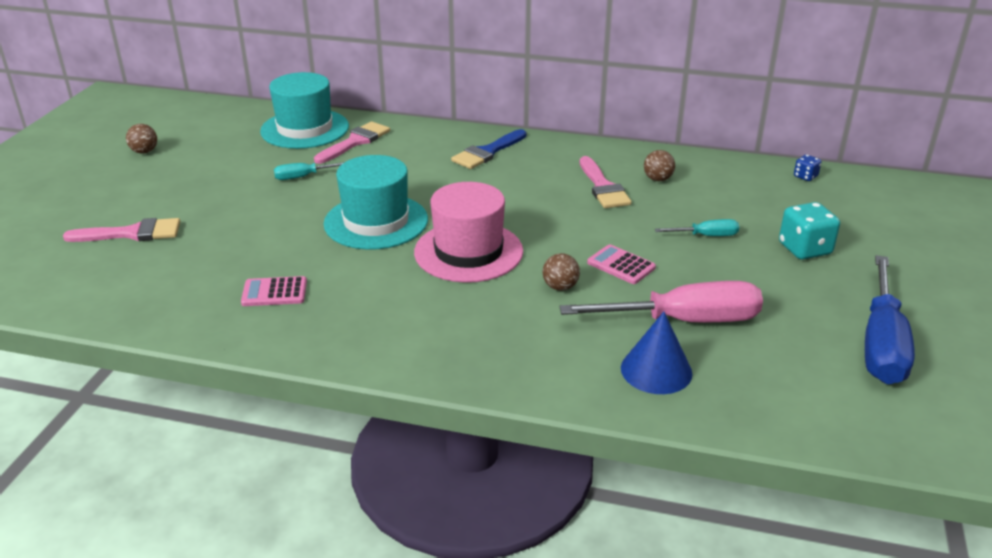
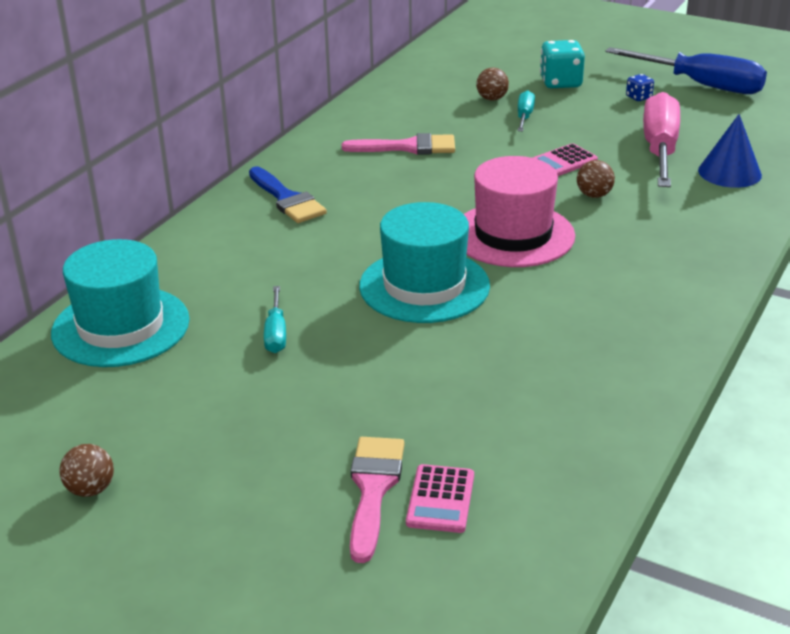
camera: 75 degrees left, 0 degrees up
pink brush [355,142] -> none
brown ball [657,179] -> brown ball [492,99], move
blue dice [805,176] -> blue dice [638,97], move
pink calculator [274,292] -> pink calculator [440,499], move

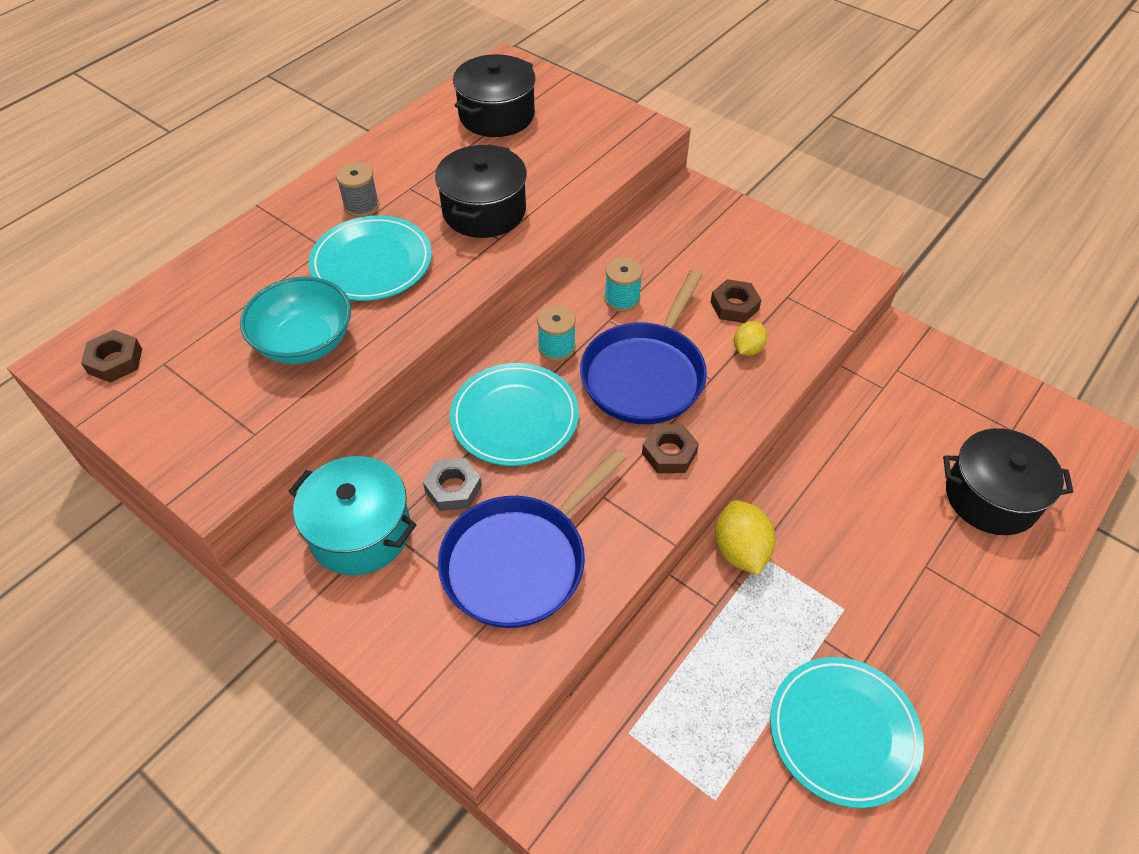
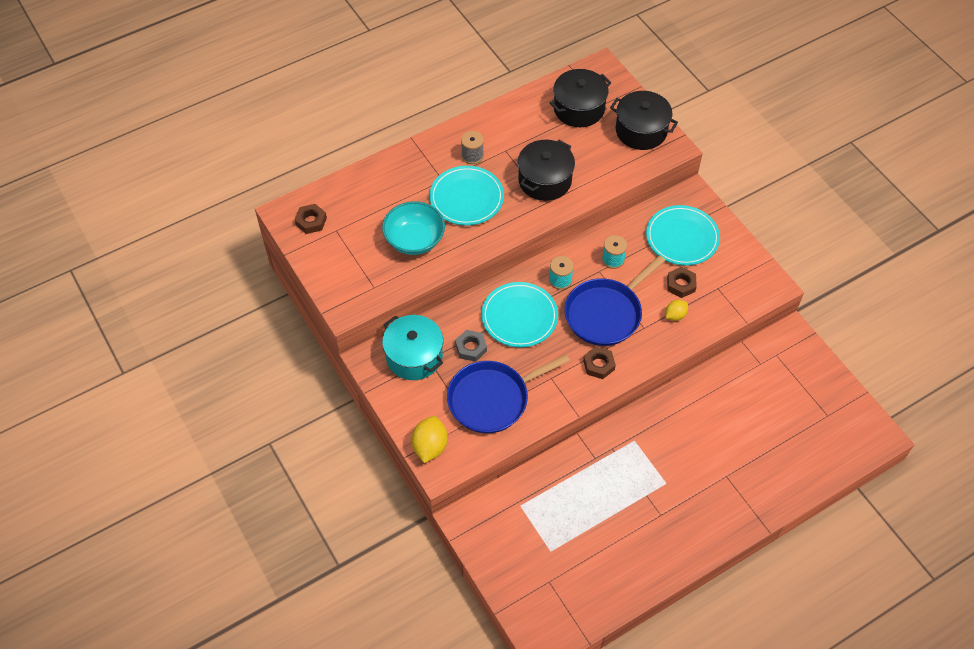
camera: 20 degrees right, 5 degrees up
black pot [991,497] -> black pot [641,131], move
yellow lemon [740,550] -> yellow lemon [430,446], move
turquoise plate [843,732] -> turquoise plate [682,237], move

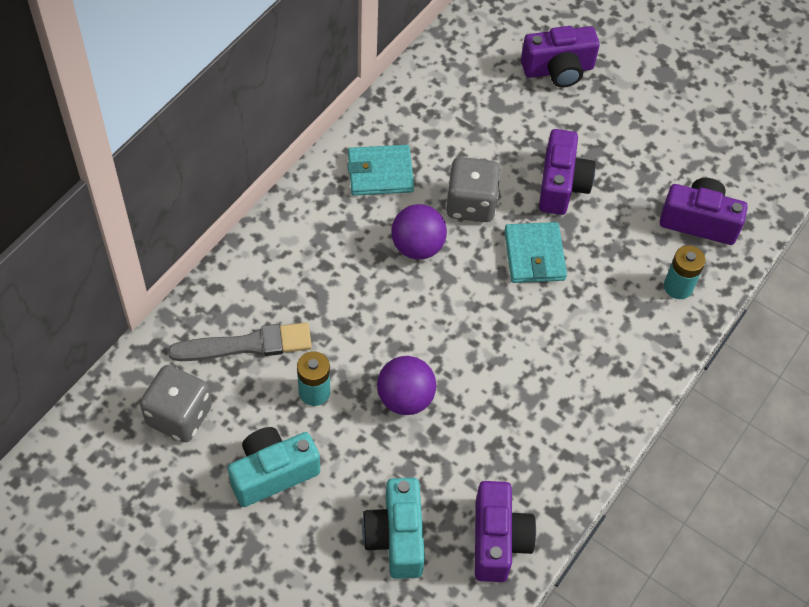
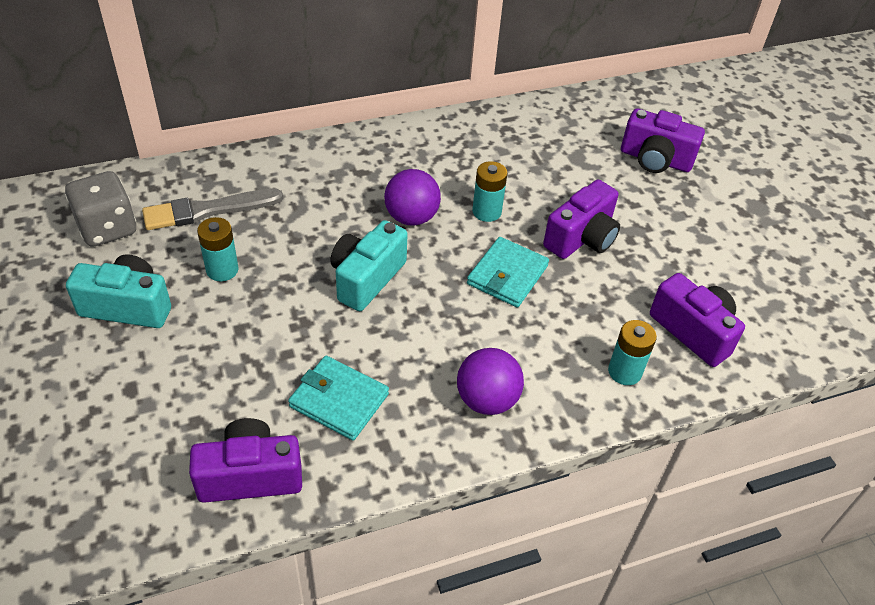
camera: 35 degrees right, 10 degrees down
turquoise wallet [380,173] -> turquoise wallet [339,400], move
grey dice [471,204] -> turquoise battery [486,212]
grey brush [247,345] -> grey brush [208,210], 135 degrees clockwise
purple ball [405,398] -> purple ball [487,400], move
turquoise camera [396,537] -> turquoise camera [366,278], move
purple camera [498,540] -> purple camera [250,476], 135 degrees counterclockwise

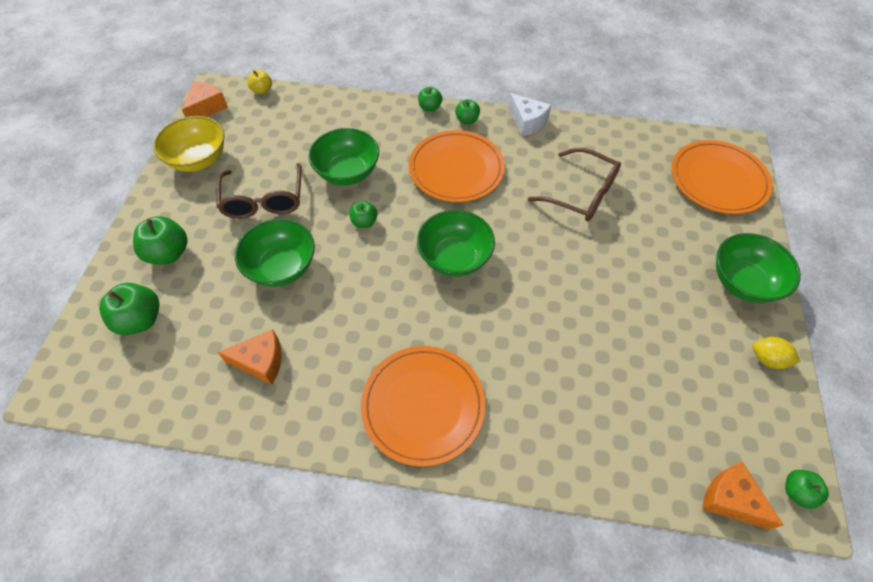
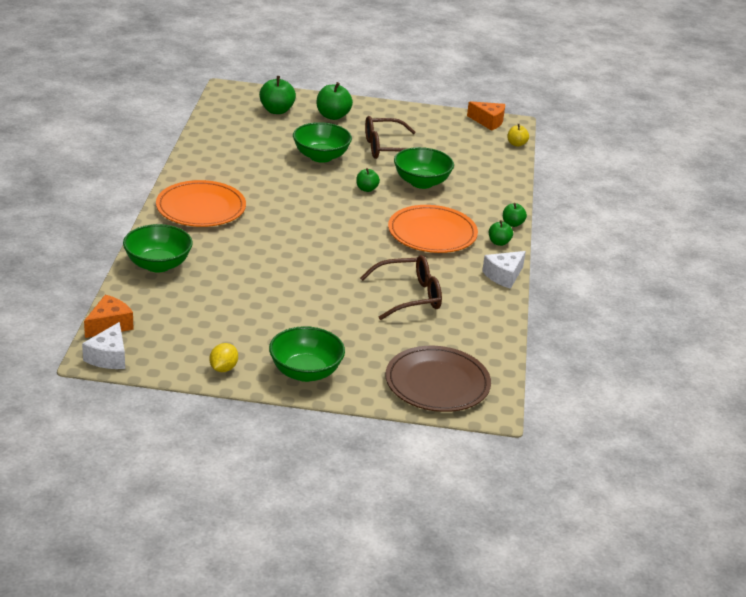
camera: 85 degrees right, 25 degrees down
yellow bowl [199,159] -> none
orange plate [718,180] -> brown plate [437,383]
brown glasses [581,193] -> brown glasses [409,296], 135 degrees counterclockwise
green bowl [454,257] -> green bowl [158,265], move
orange cheese [261,362] -> none
green apple [797,492] -> white cheese [108,357]

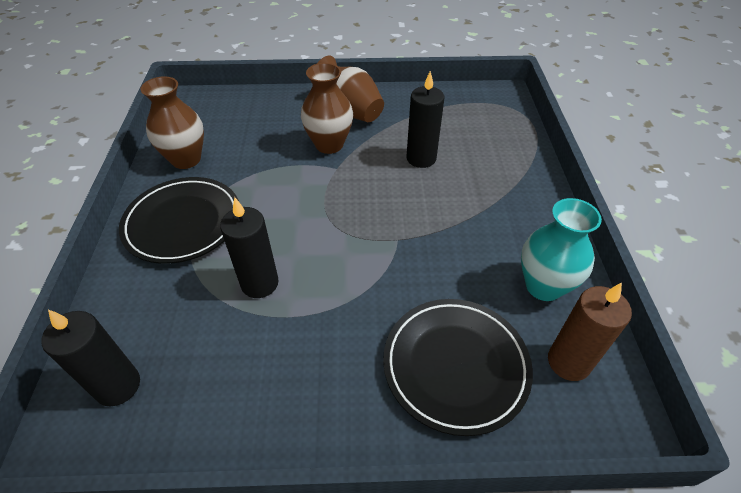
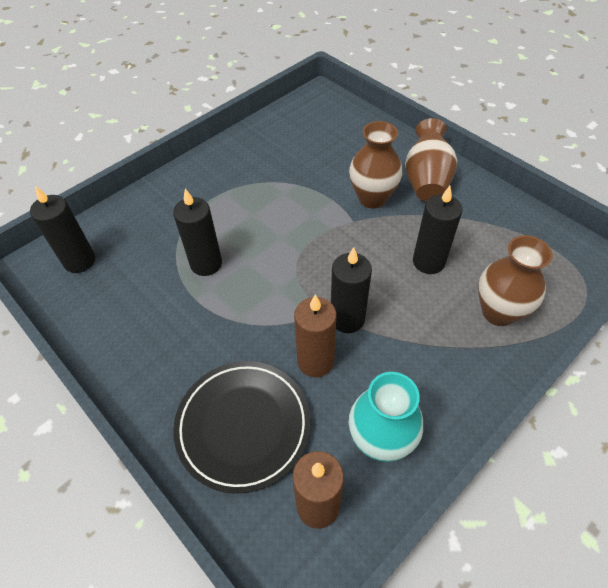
camera: 50 degrees right, 5 degrees up
brown vase [186,159] -> brown vase [498,312], move
black plate [183,223] -> none
none -> black candle [347,319]
none -> brown candle [315,361]

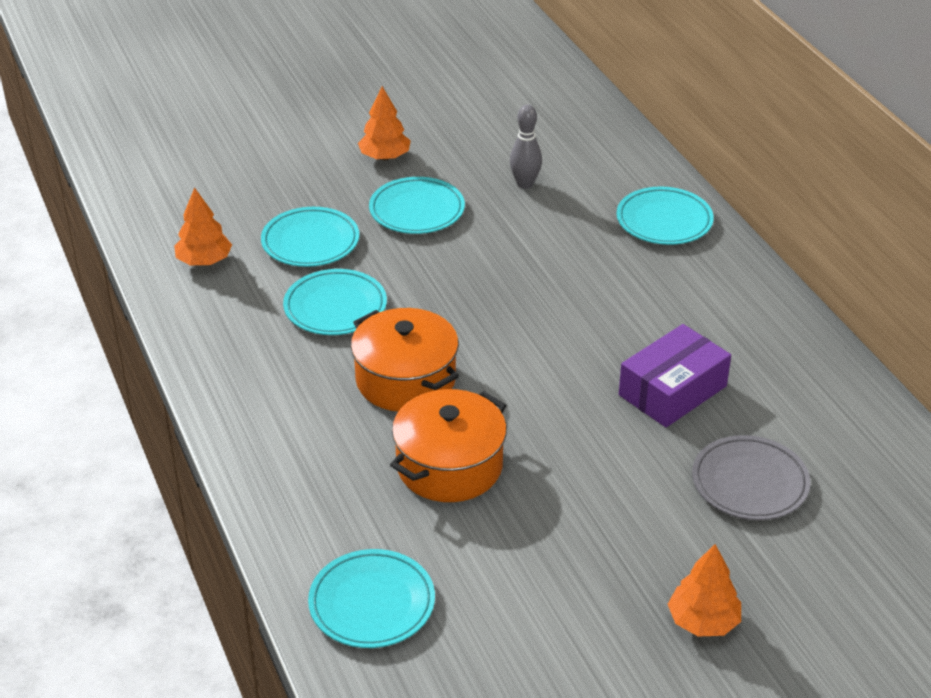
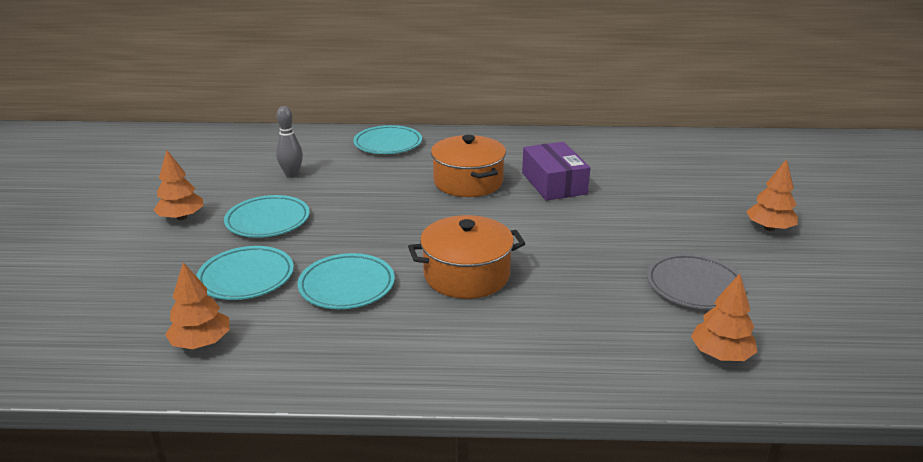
camera: 65 degrees left, 10 degrees down
orange pot [449,466] -> orange pot [468,182], move
grey plate [749,483] -> grey plate [694,286], move
turquoise plate [372,603] -> orange tree [720,354]

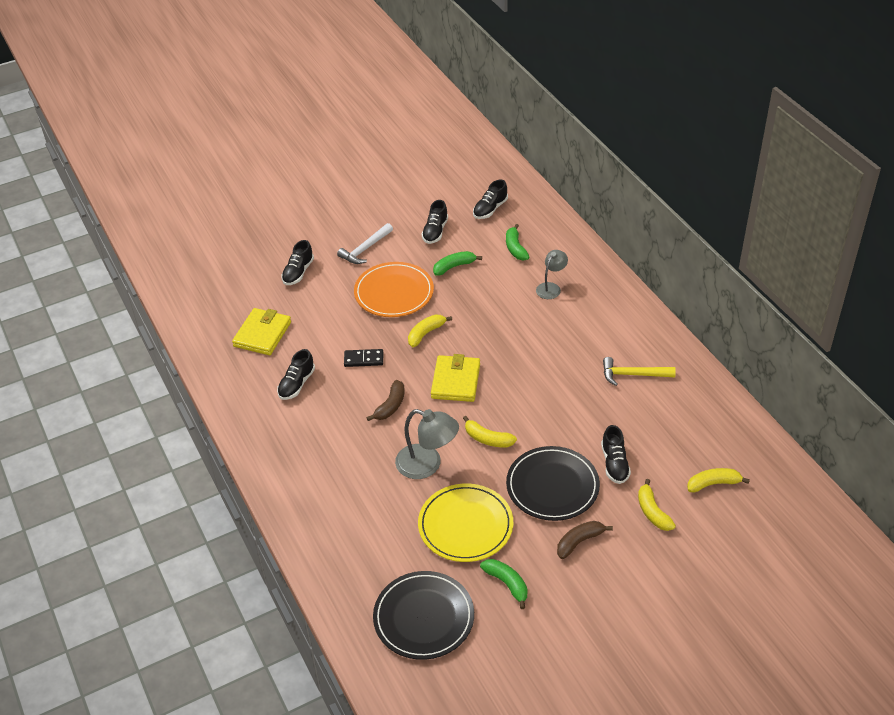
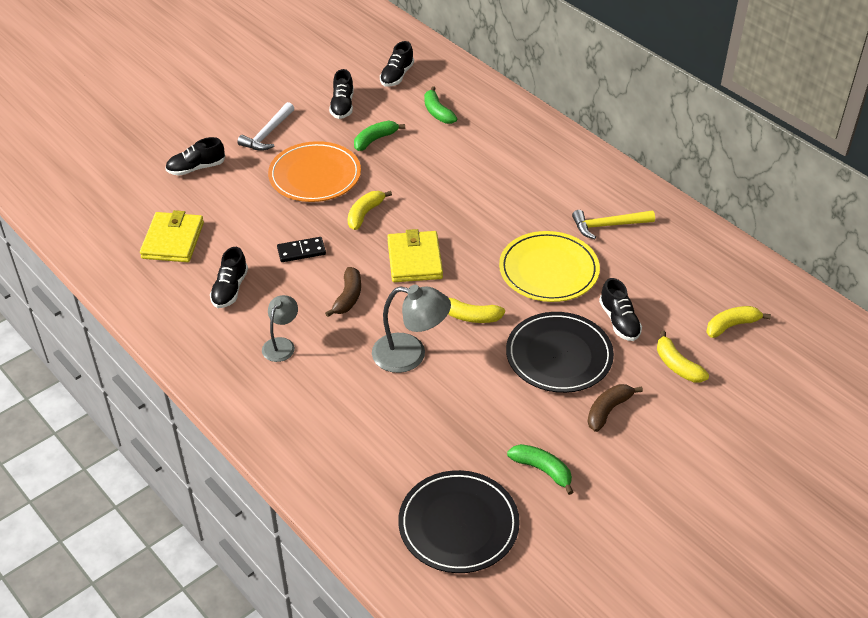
camera: 15 degrees left, 0 degrees up
black shoe [298,272] -> black shoe [196,168], 60 degrees clockwise
grey lamp [551,287] -> grey lamp [281,344], move
yellow plate [465,525] -> yellow plate [548,270], move

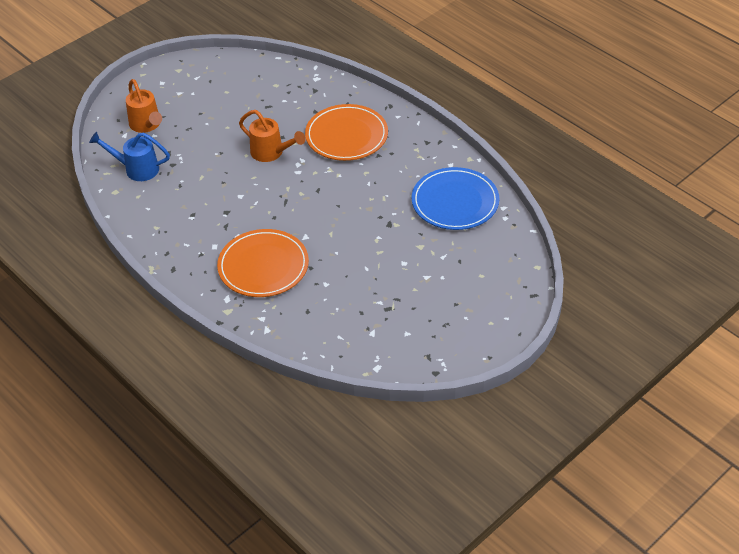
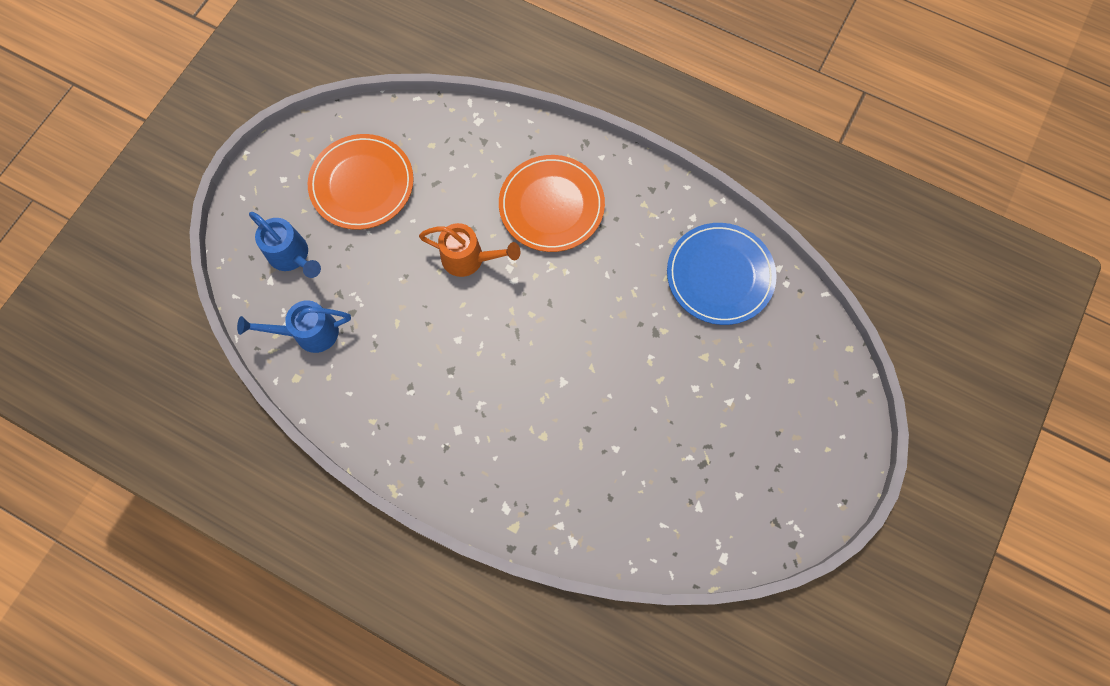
camera: 20 degrees left, 25 degrees up
orange watering can [146,125] -> blue watering can [292,256]
orange plate [263,266] -> orange plate [362,184], move

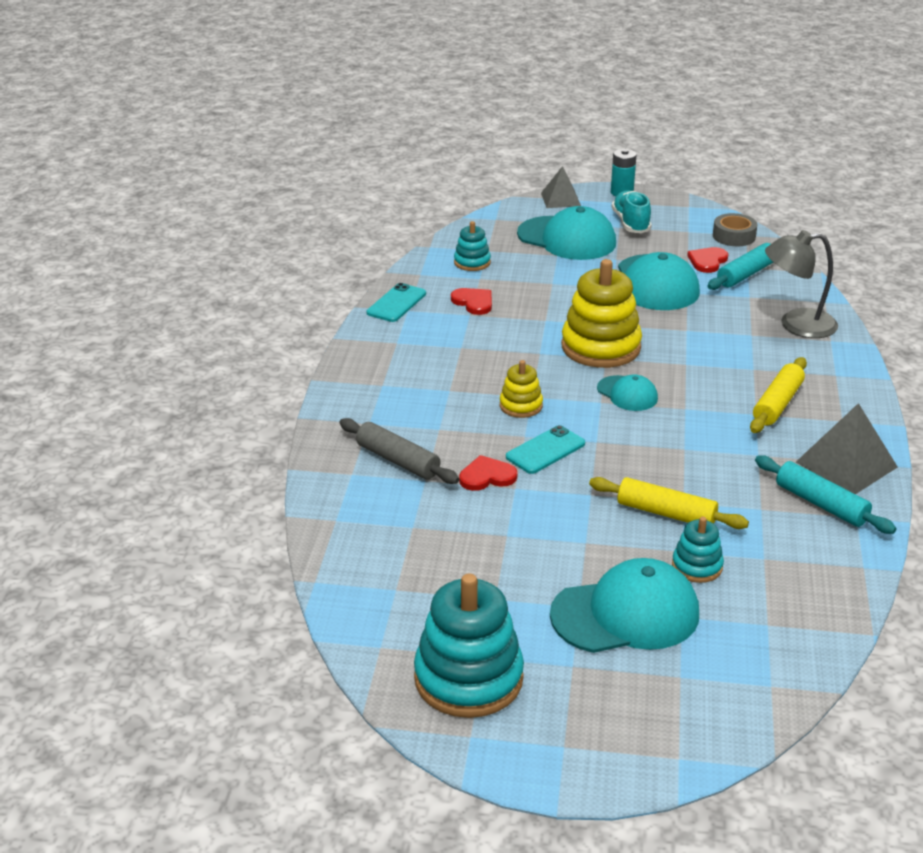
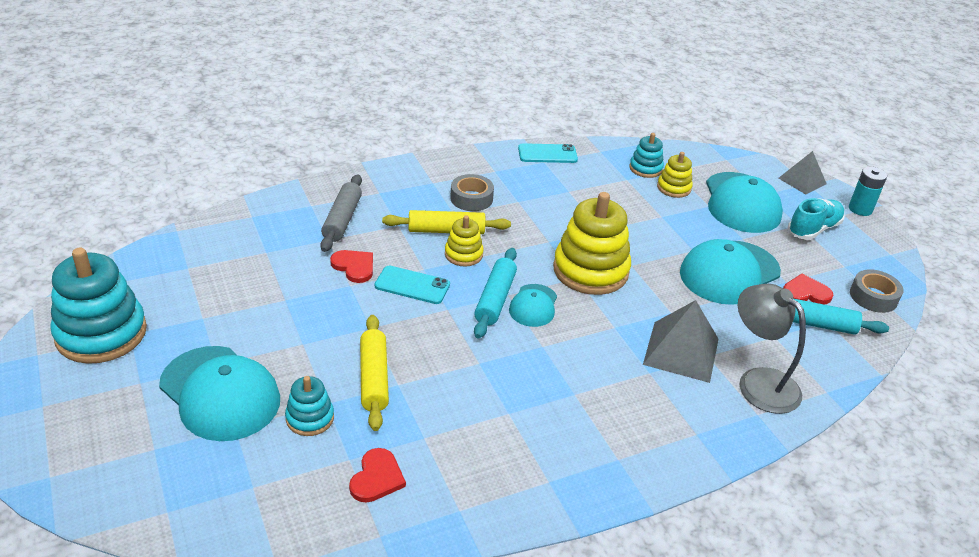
camera: 55 degrees right, 5 degrees up
red heart [473,302] -> red heart [377,478], move
yellow rolling pin [777,404] -> yellow rolling pin [446,231], move
grey pyramid [846,464] -> grey pyramid [681,351], move
turquoise rolling pin [821,504] -> turquoise rolling pin [495,299], move
none -> yellow stacking toy [673,188]
none -> grey tape [471,198]

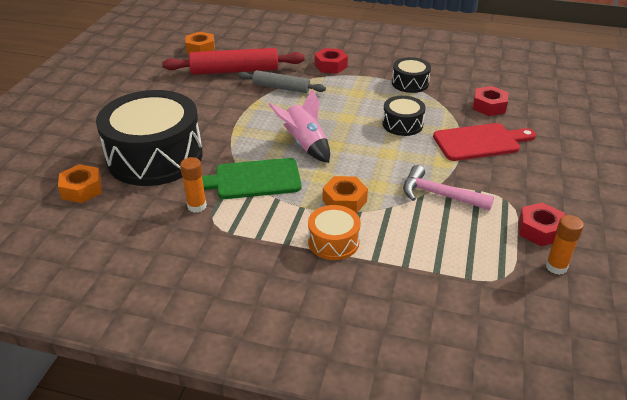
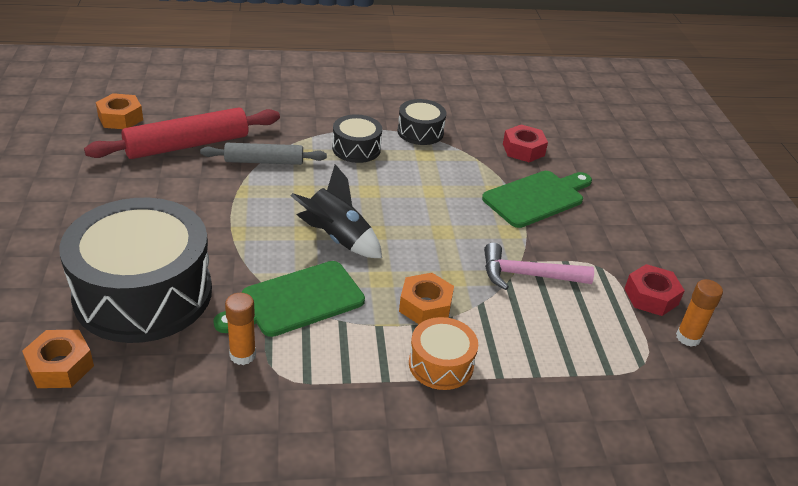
camera: 25 degrees left, 0 degrees up
red nut [330,66] -> none
pink rocket [305,145] -> black rocket [337,238]
black drum [402,124] -> black drum [356,149], move
red cutting board [480,142] -> green cutting board [537,198]

